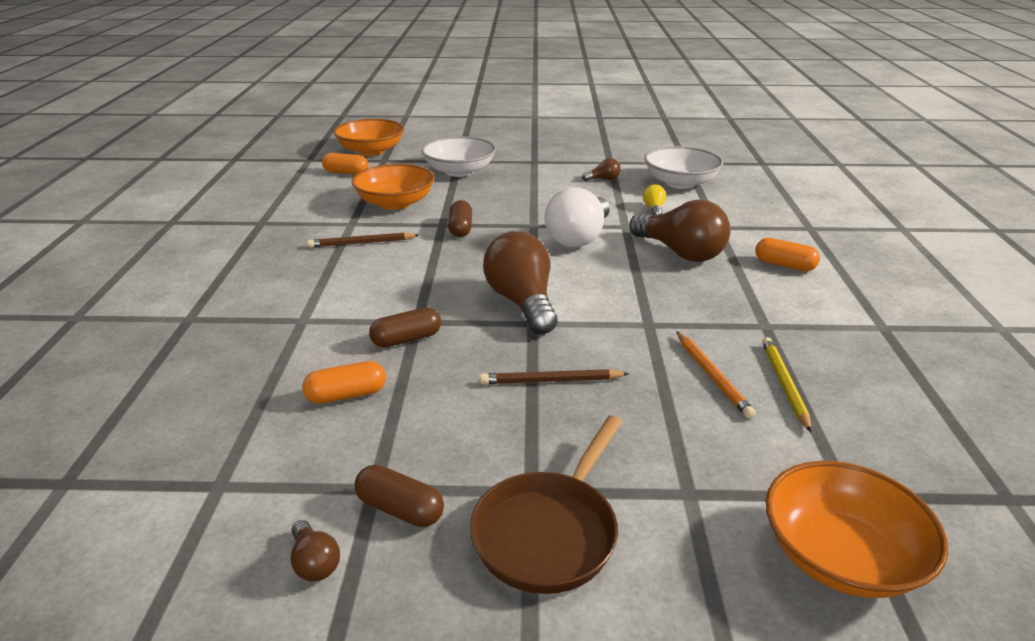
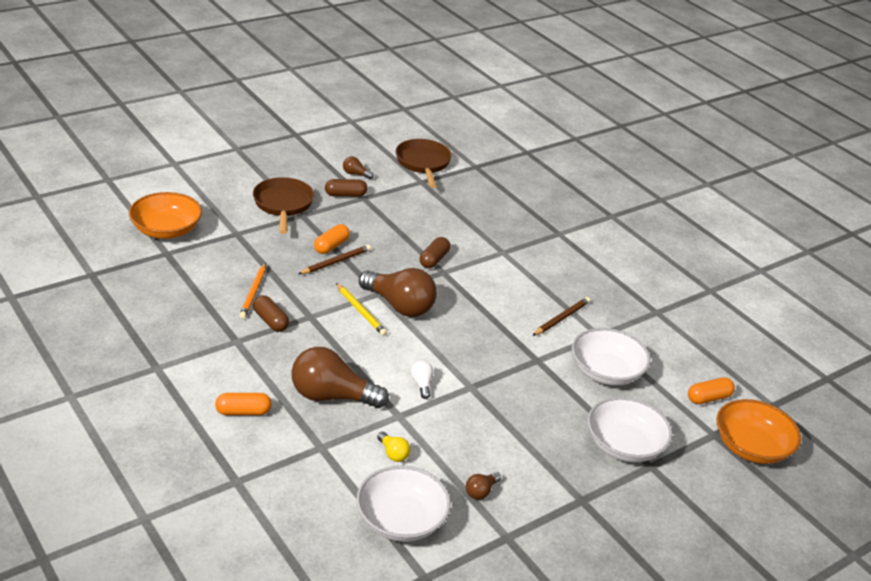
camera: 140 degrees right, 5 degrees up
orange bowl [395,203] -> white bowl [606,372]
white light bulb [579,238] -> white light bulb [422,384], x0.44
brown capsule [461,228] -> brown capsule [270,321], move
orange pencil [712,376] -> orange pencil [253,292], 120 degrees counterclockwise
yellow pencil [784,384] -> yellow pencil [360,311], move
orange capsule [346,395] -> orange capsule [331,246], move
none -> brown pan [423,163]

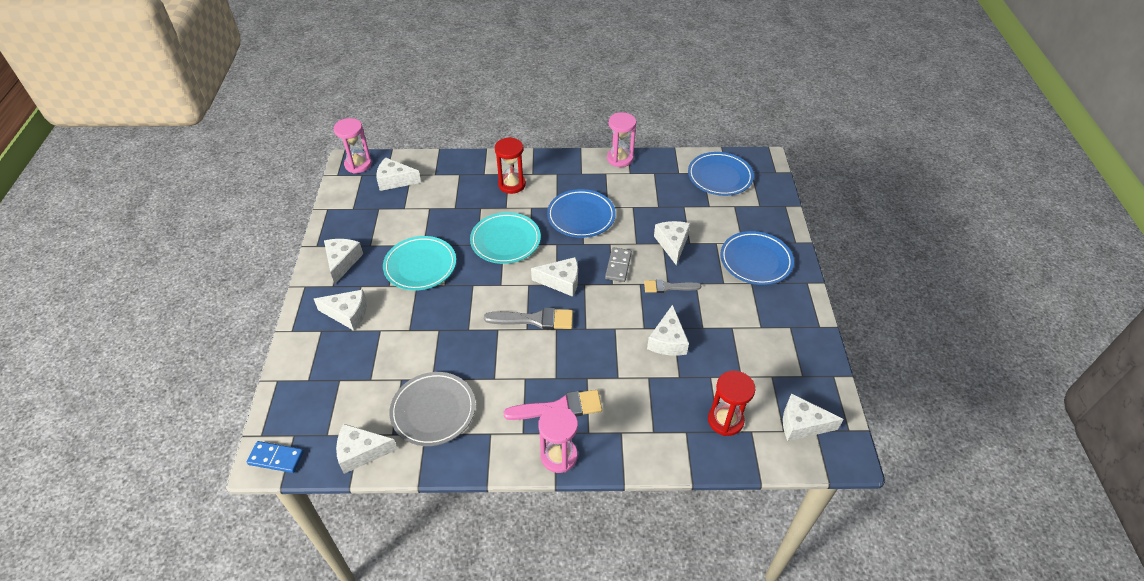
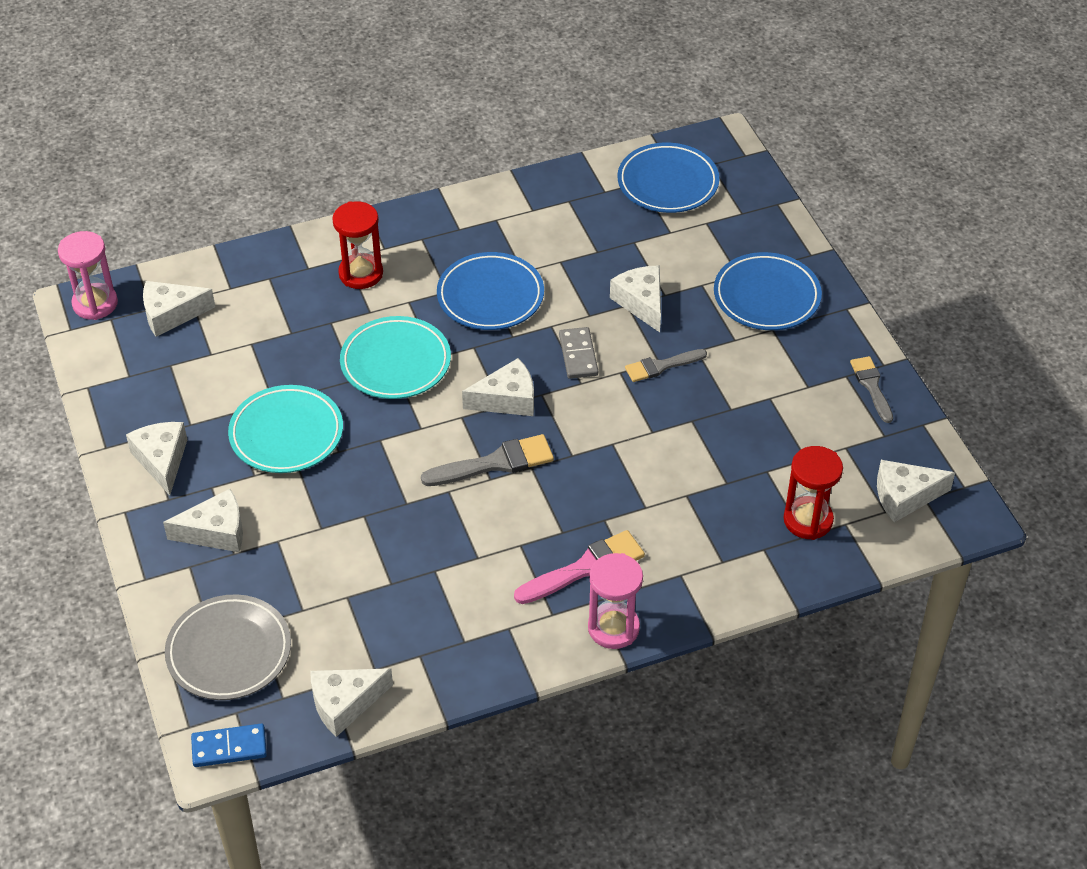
camera: 20 degrees left, 0 degrees up
pink hourglass [620,158] -> none
white cheese [668,340] -> none
grey plate [433,411] -> grey plate [229,652], move
none -> grey brush [871,386]

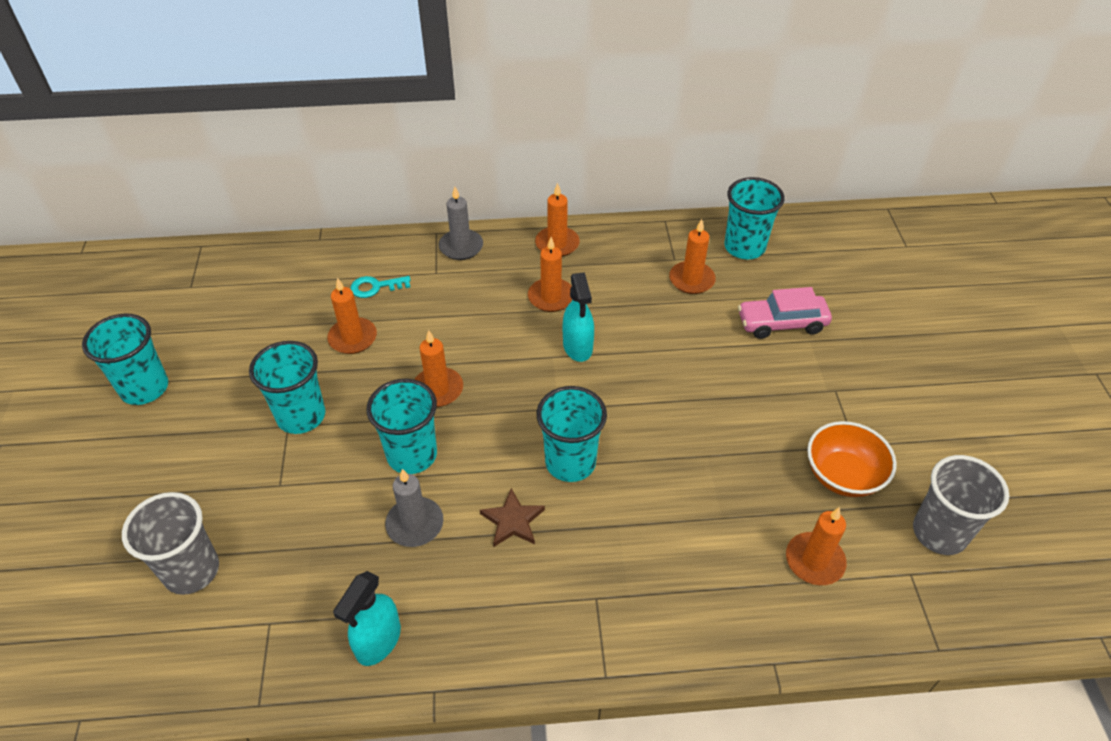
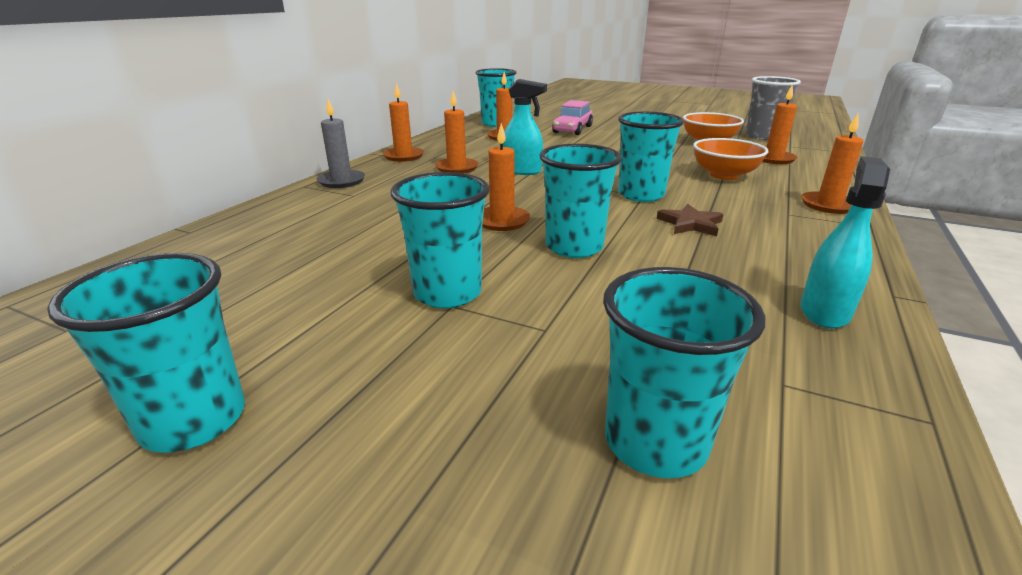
camera: 60 degrees left, 20 degrees down
turquoise key [375,287] -> none
orange candle [353,338] -> orange candle [828,205], move
grey candle [415,524] -> none
grey cup [191,570] -> turquoise cup [655,442]
turquoise spray bottle [378,641] -> turquoise spray bottle [824,311], 120 degrees counterclockwise
none -> orange bowl [724,175]

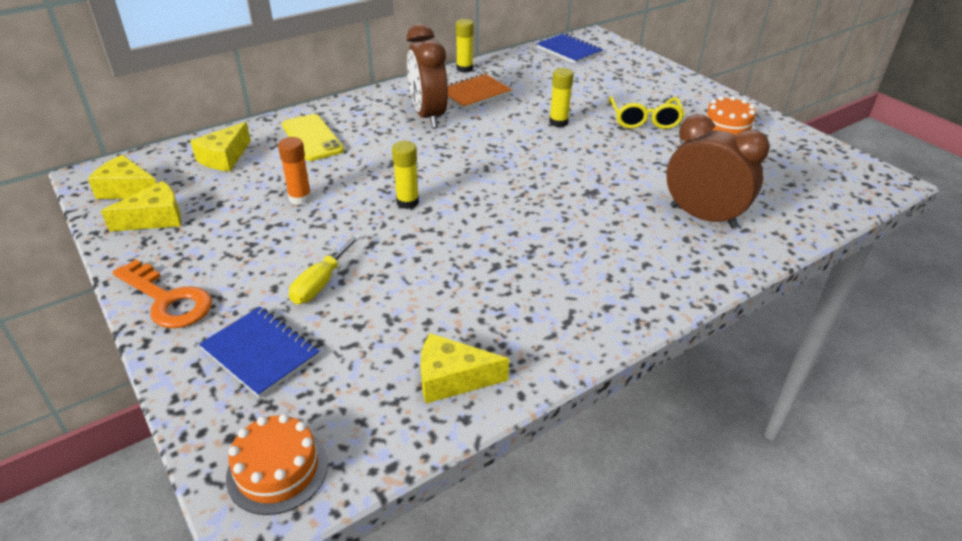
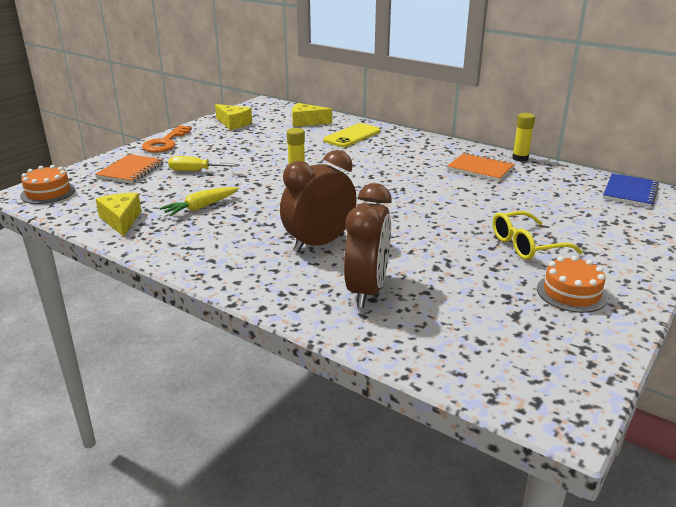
camera: 70 degrees right, 10 degrees down
brown clock [428,116] -> brown clock [319,243], move
yellow glue stick [558,122] -> none
orange glue stick [300,198] -> none
yellow cheese [127,190] -> none
blue notebook [260,353] -> orange notebook [130,170]
none -> yellow carrot [201,207]

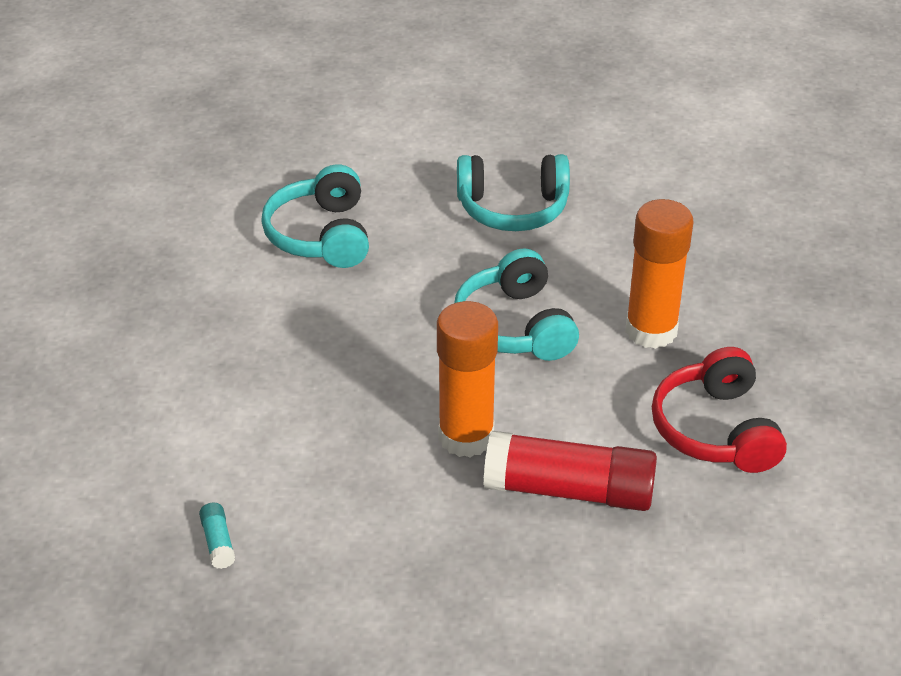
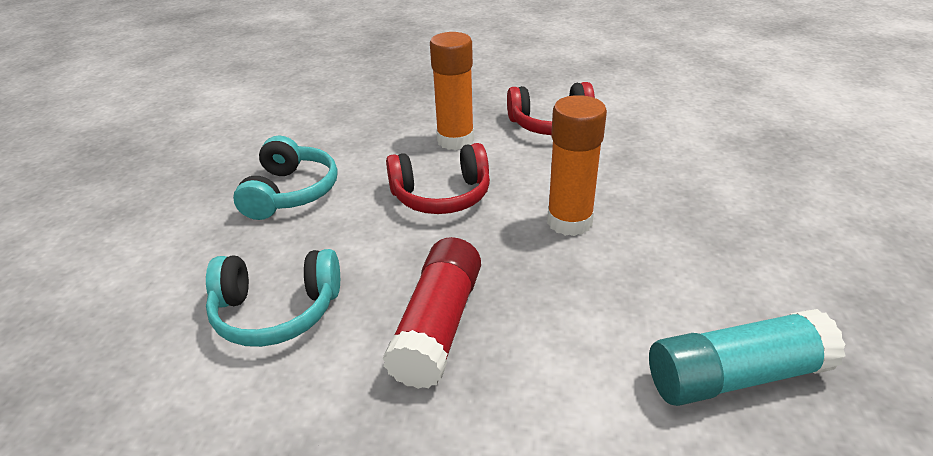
camera: 85 degrees left, 5 degrees down
turquoise headphones [514,326] -> red headphones [441,196]
red glue stick [569,490] -> red glue stick [438,326], move
turquoise glue stick [218,542] -> turquoise glue stick [735,376], x2.50

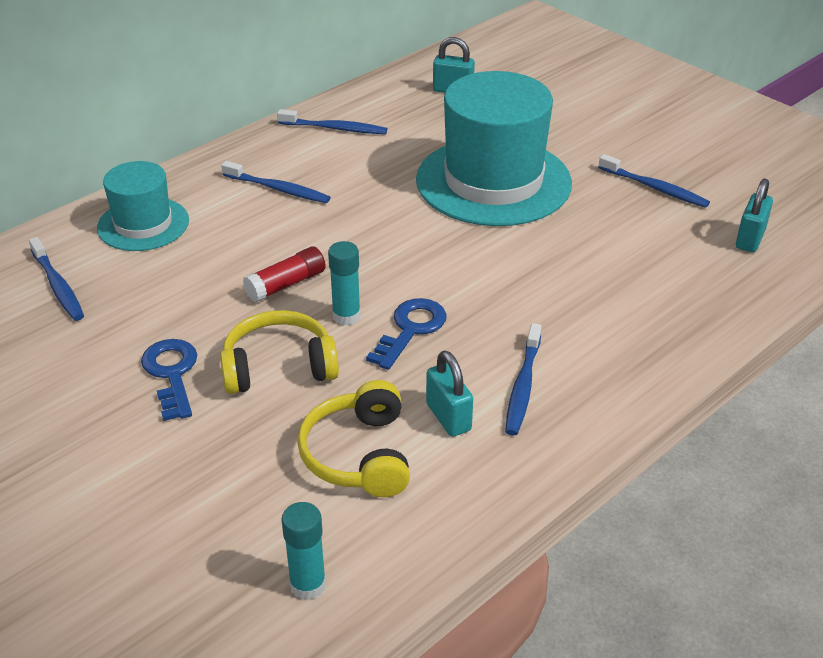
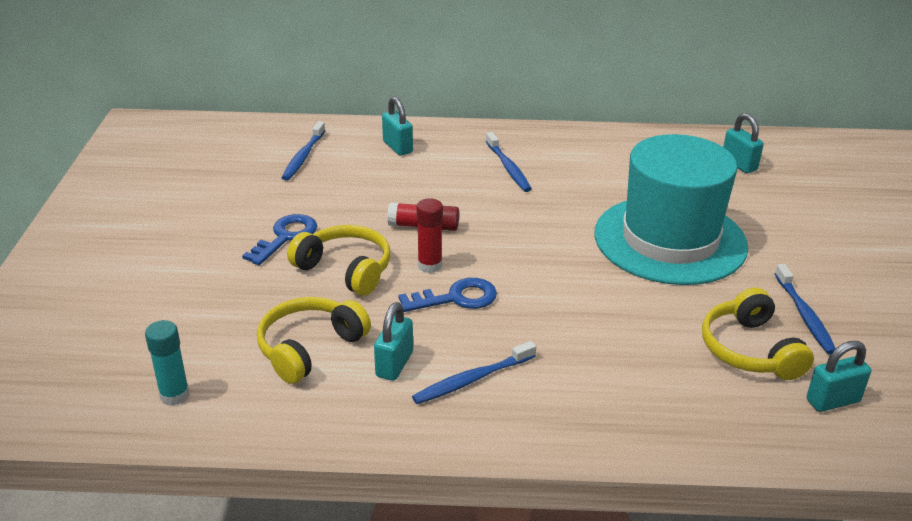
camera: 45 degrees right, 5 degrees down
blue toothbrush [334,128] -> none
turquoise hat [143,224] -> turquoise padlock [397,147]
turquoise glue stick [346,316] -> red glue stick [430,265]
none -> yellow headphones [749,350]

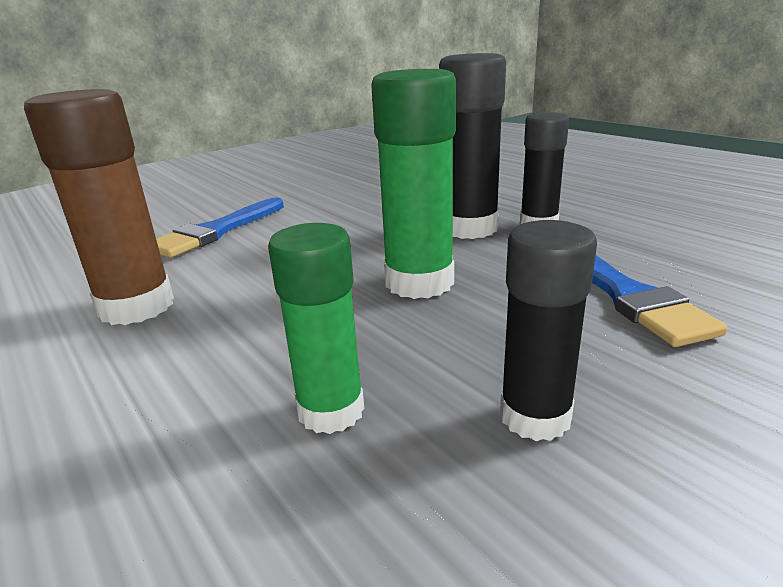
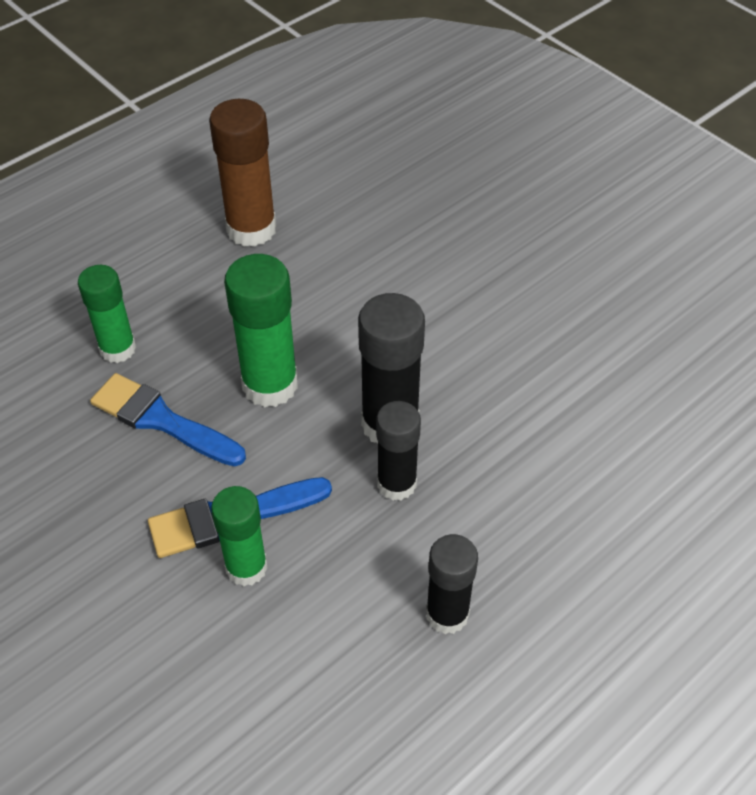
camera: 85 degrees right, 25 degrees up
blue brush [216,231] -> blue brush [161,420], move
black glue stick [535,417] -> black glue stick [447,614], move
none -> green glue stick [246,567]

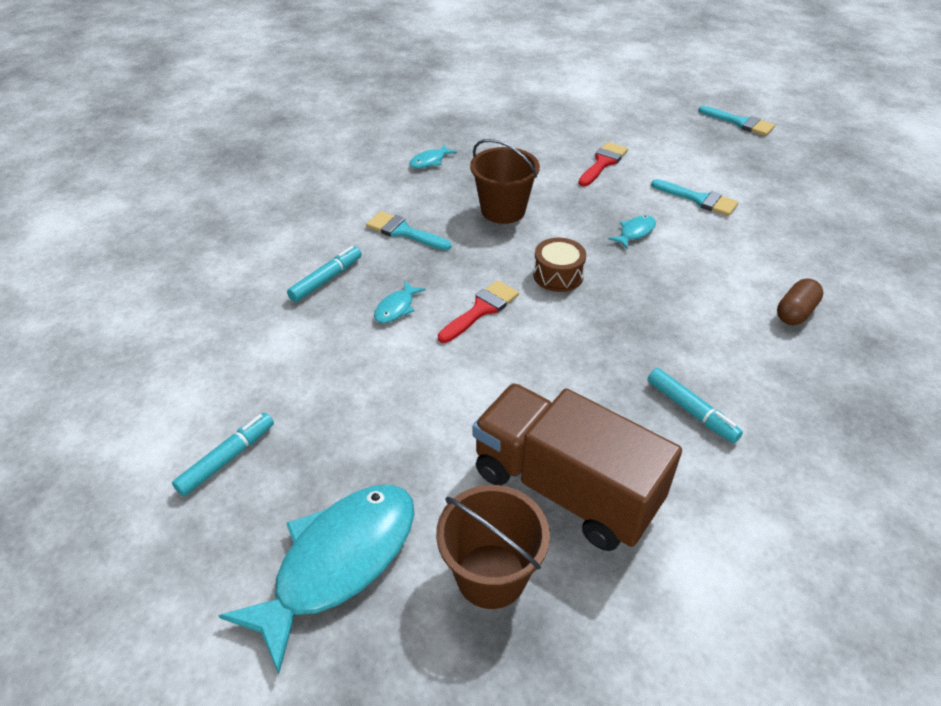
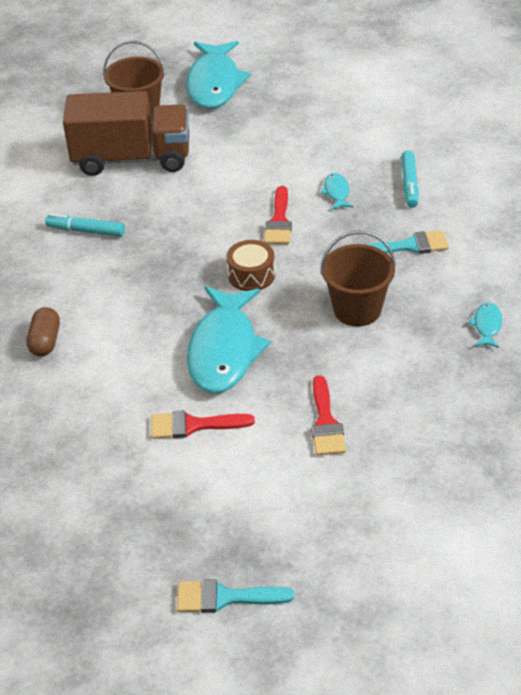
camera: 145 degrees right, 0 degrees up
turquoise brush [699,199] -> red brush [193,425]
turquoise fish [635,232] -> turquoise fish [224,350], x2.40
turquoise marker [227,459] -> none

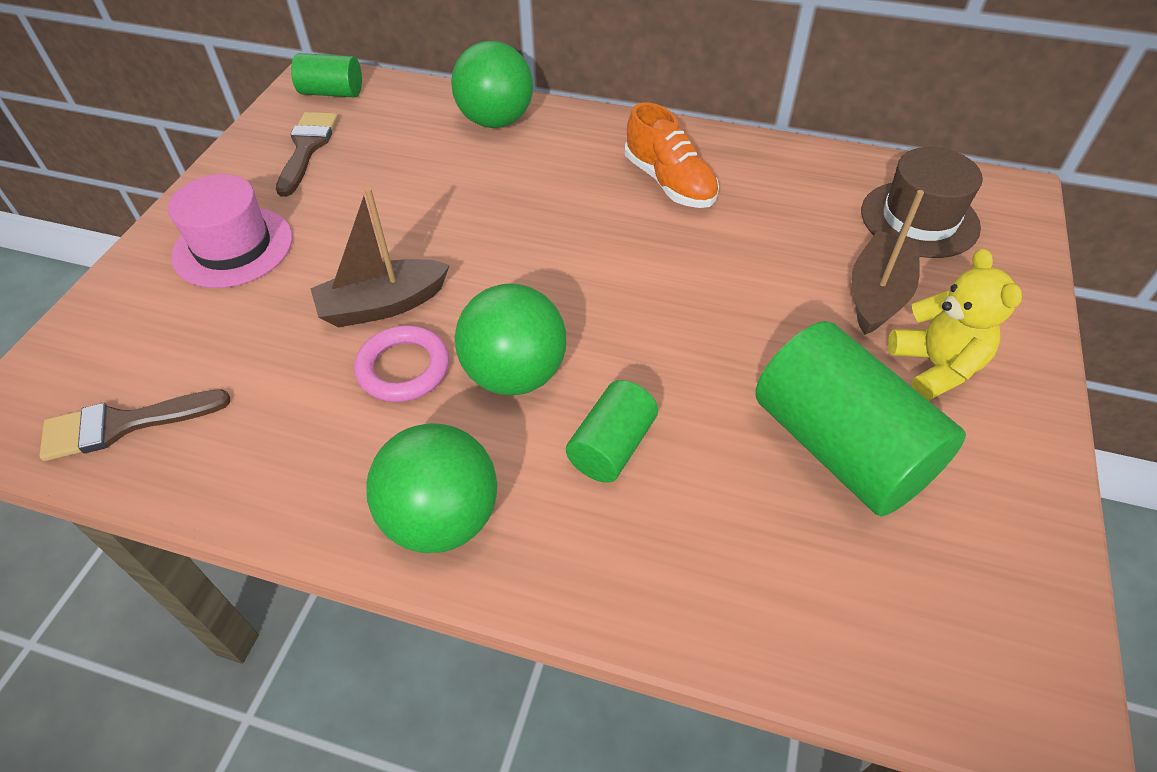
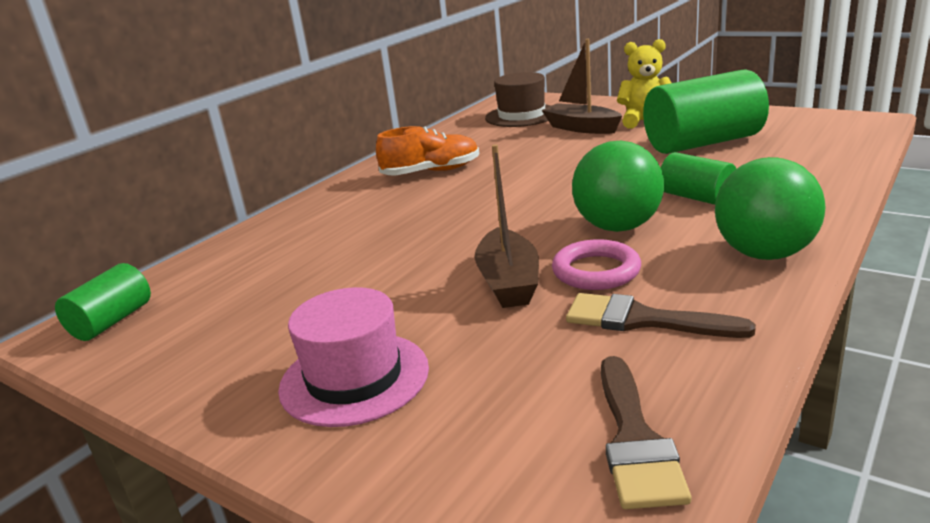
camera: 70 degrees left, 25 degrees down
green ball [496,121] -> none
brown brush [307,148] -> brown brush [642,320], move

